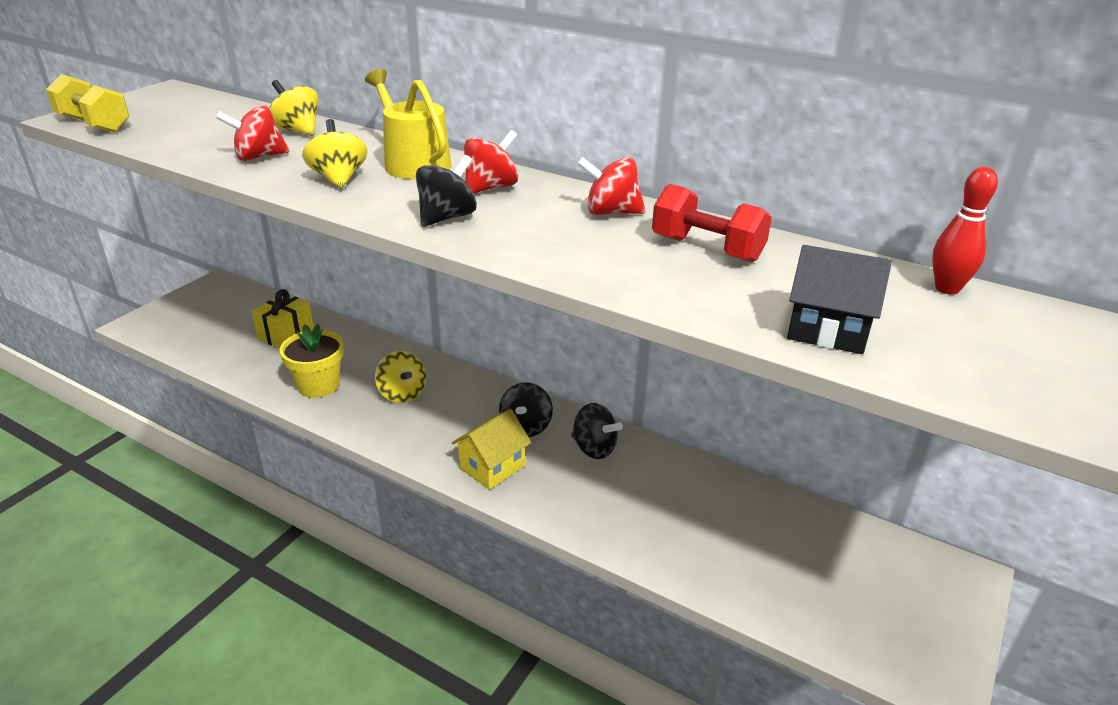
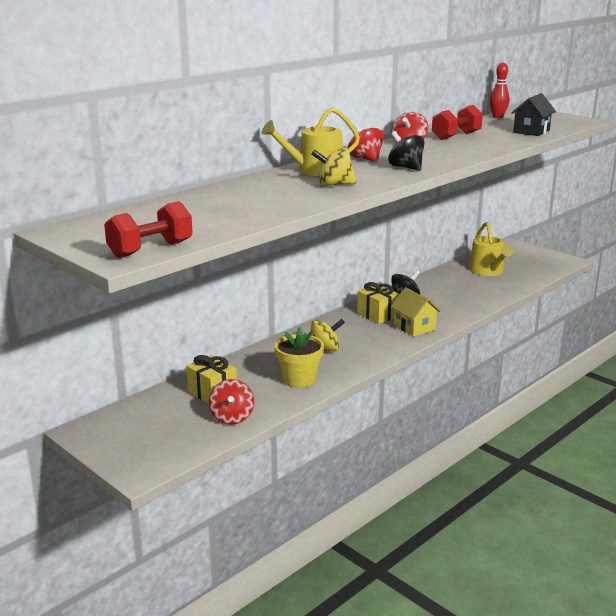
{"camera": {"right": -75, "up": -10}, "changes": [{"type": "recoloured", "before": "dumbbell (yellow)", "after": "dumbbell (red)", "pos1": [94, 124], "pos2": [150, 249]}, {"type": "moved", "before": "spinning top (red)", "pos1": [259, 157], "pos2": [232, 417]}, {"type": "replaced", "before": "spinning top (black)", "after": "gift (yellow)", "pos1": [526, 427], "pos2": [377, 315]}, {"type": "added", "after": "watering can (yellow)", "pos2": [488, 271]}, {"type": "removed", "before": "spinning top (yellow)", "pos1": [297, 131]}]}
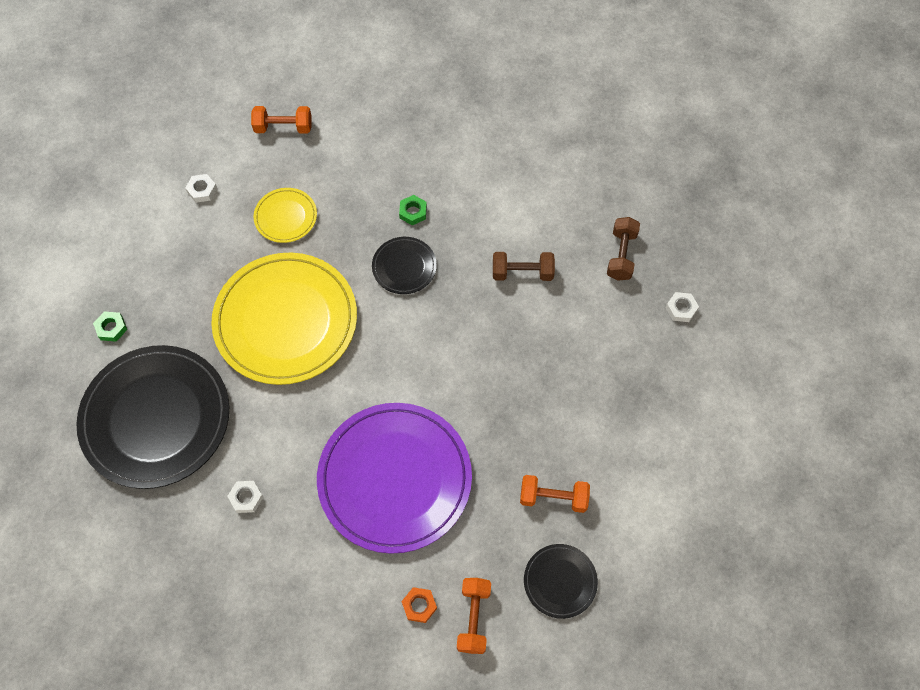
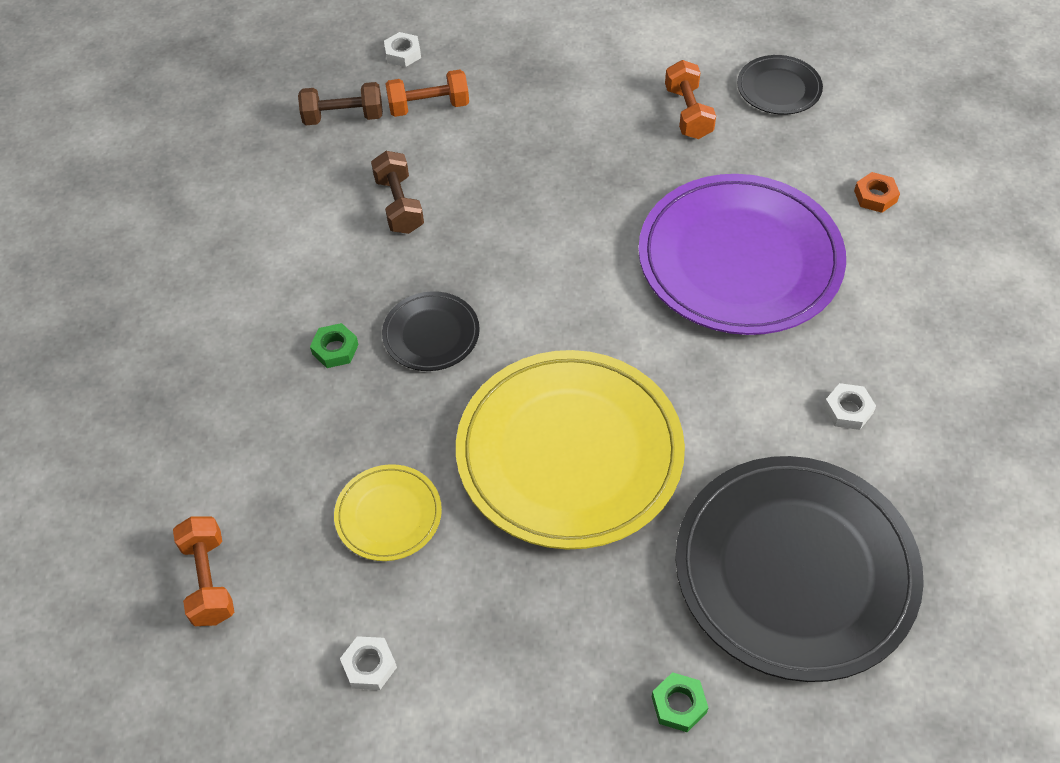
{"camera": {"right": -105, "up": -10}, "changes": [{"type": "moved", "before": "dumbbell (orange)", "pos1": [473, 618], "pos2": [429, 106]}]}
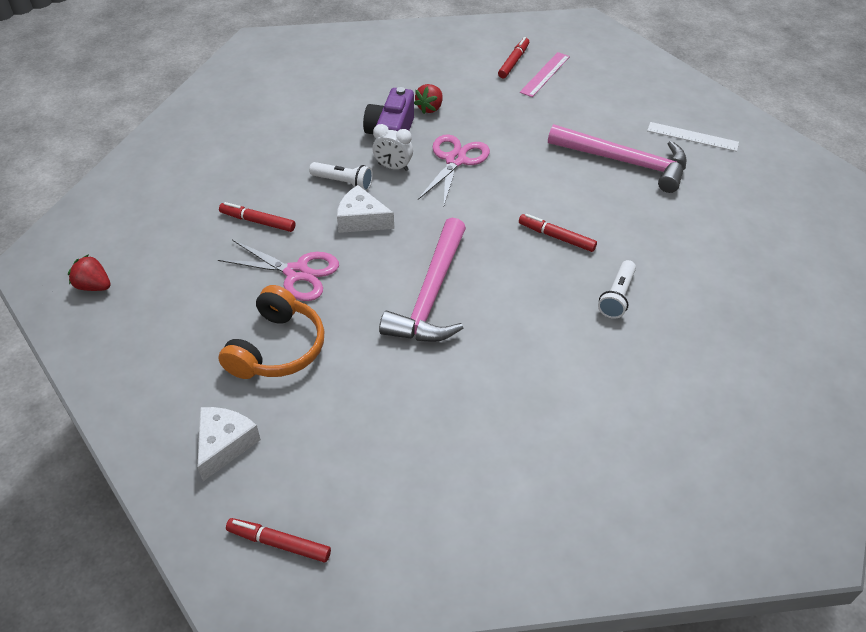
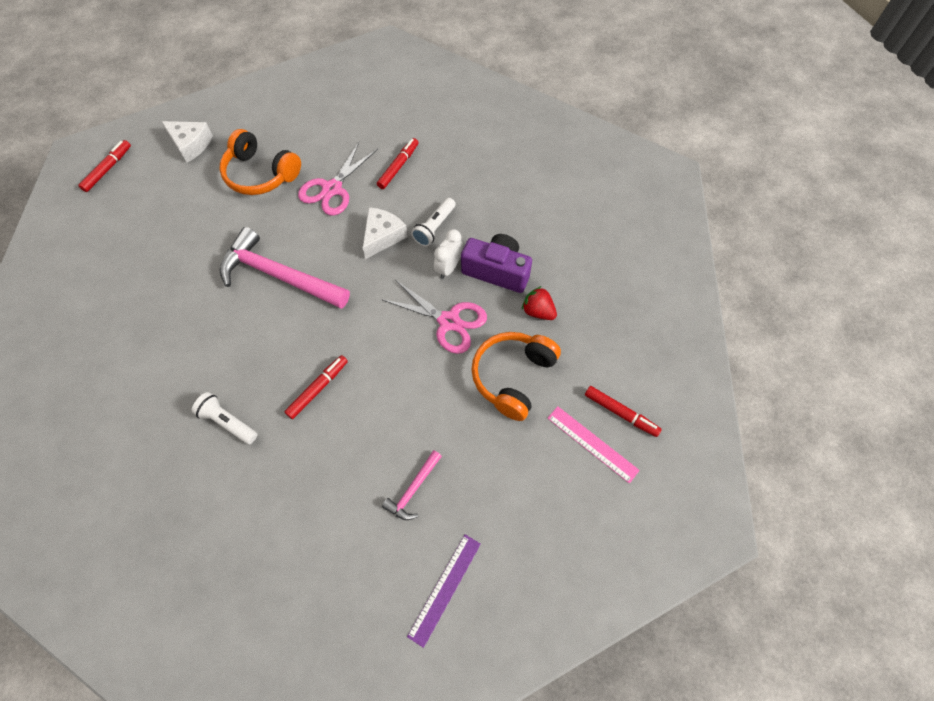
{"camera": {"right": 100, "up": 15}, "changes": [{"type": "resized", "before": "hammer (pink)", "pos1": [625, 162], "pos2": [413, 489], "scale": 0.47}, {"type": "recoloured", "before": "ruler (white)", "after": "ruler (purple)", "pos1": [692, 136], "pos2": [445, 589]}, {"type": "added", "after": "headphones (orange)", "pos2": [513, 377]}, {"type": "removed", "before": "strawberry (red)", "pos1": [93, 286]}]}
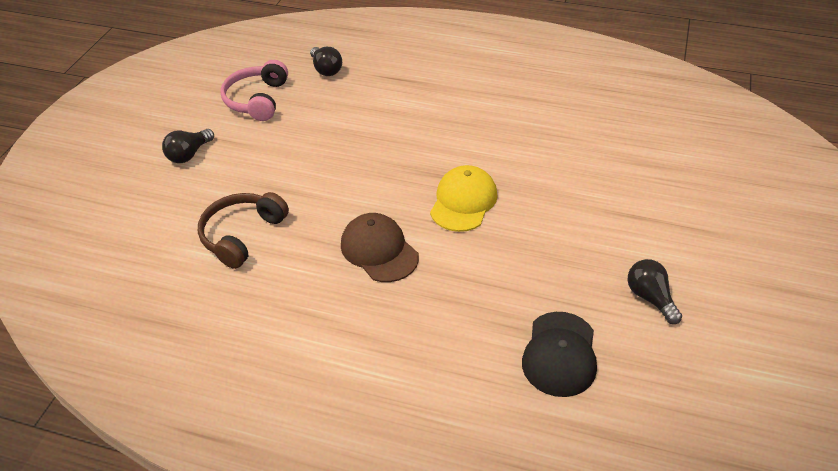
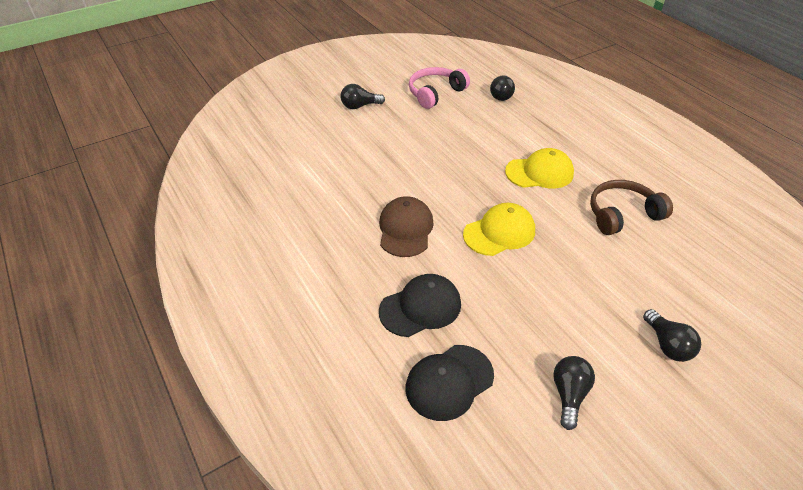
{"camera": {"right": 40, "up": 0}, "changes": [{"type": "added", "after": "cap (black)", "pos2": [420, 307]}, {"type": "added", "after": "cap (yellow)", "pos2": [539, 172]}, {"type": "moved", "before": "headphones (brown)", "pos1": [242, 235], "pos2": [622, 214]}, {"type": "added", "after": "light bulb (black)", "pos2": [667, 345]}]}
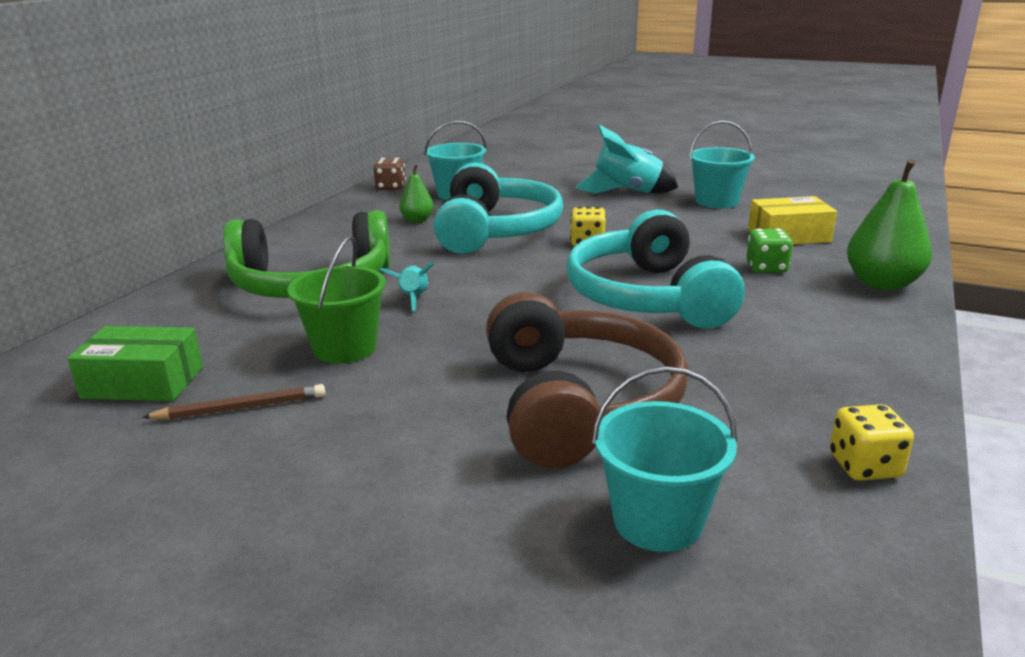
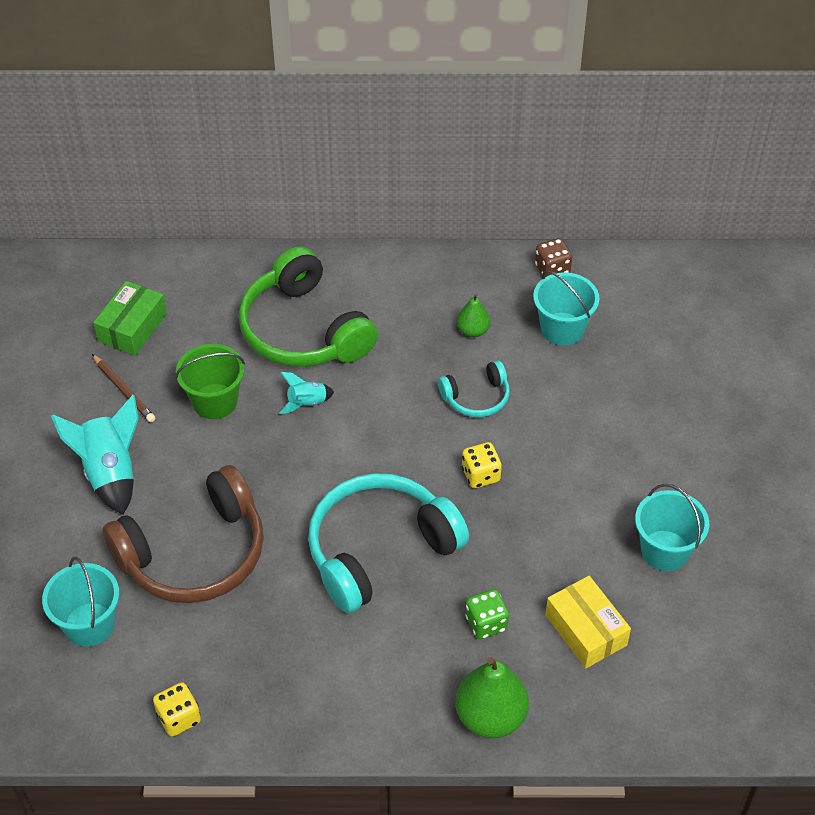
{"camera": {"right": 65, "up": 25}, "changes": [{"type": "moved", "before": "rocket (turquoise)", "pos1": [627, 192], "pos2": [110, 472]}, {"type": "turned", "before": "box (green)", "pos1": [143, 382], "pos2": [132, 327], "turn": 45}, {"type": "resized", "before": "headphones (turquoise)", "pos1": [495, 231], "pos2": [476, 397], "scale": 0.49}]}
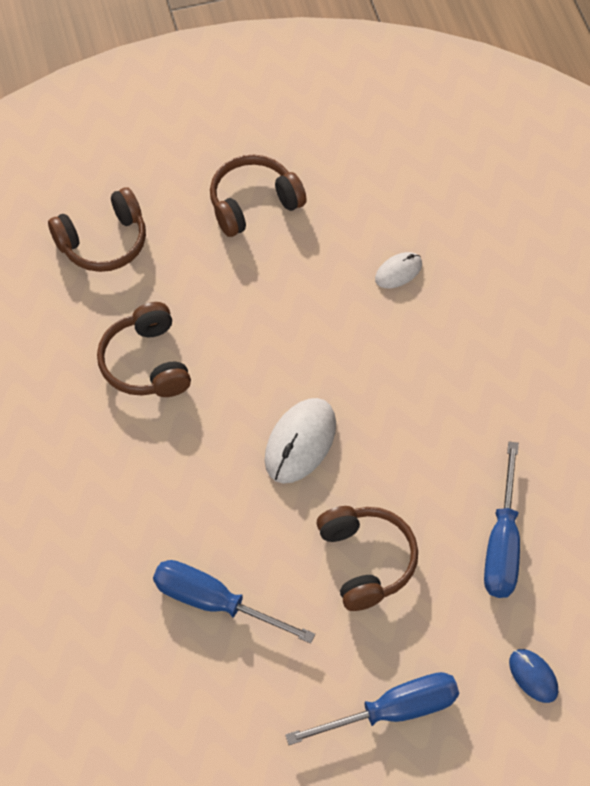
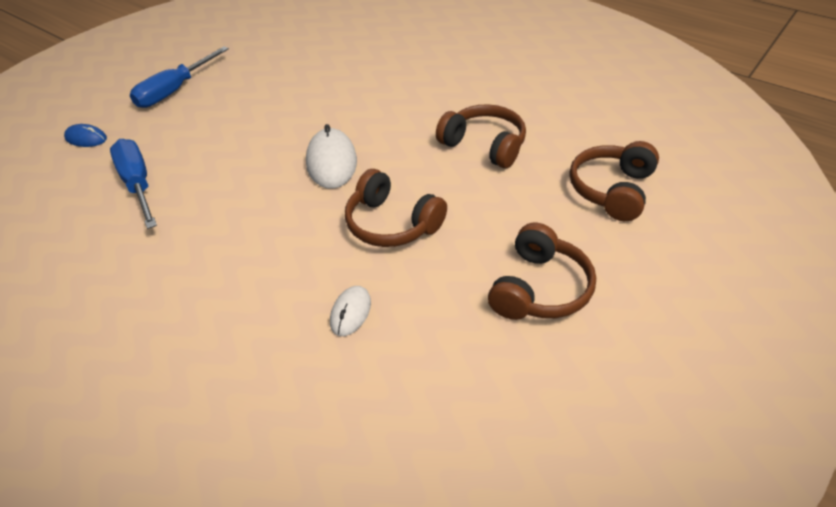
{"camera": {"right": 145, "up": -15}, "changes": [{"type": "moved", "before": "headphones (brown)", "pos1": [366, 561], "pos2": [391, 224]}, {"type": "removed", "before": "screwdriver (blue)", "pos1": [214, 602]}]}
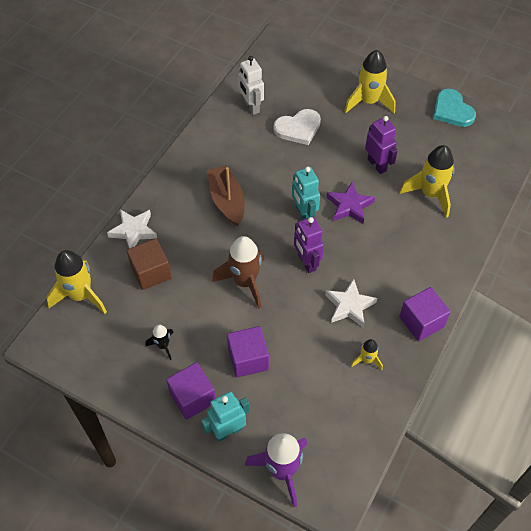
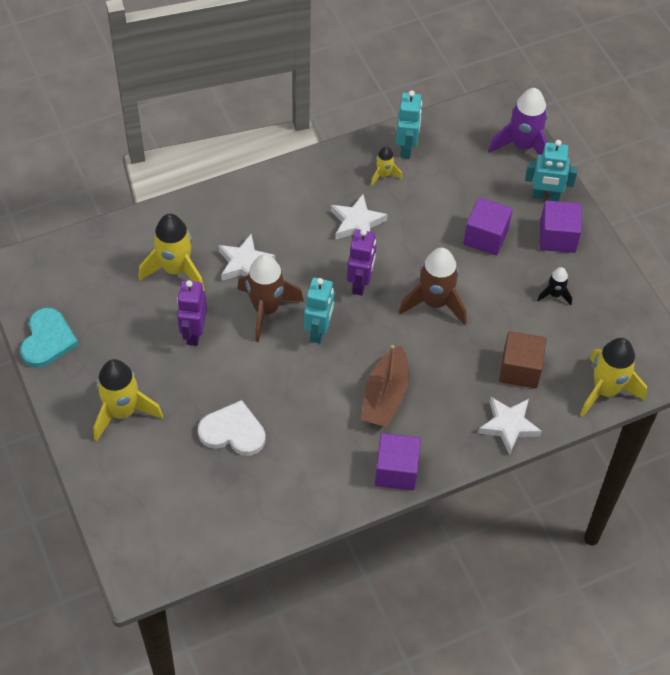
{"camera": {"right": -145, "up": 0}, "changes": [{"type": "added", "after": "star (white)", "pos2": [244, 263]}, {"type": "replaced", "before": "star (purple)", "after": "rocket (brown)", "pos1": [349, 206], "pos2": [266, 309]}, {"type": "moved", "before": "cube (purple)", "pos1": [421, 322], "pos2": [396, 471]}, {"type": "added", "after": "robot (turquoise)", "pos2": [406, 148]}, {"type": "removed", "before": "robot (white)", "pos1": [251, 107]}]}
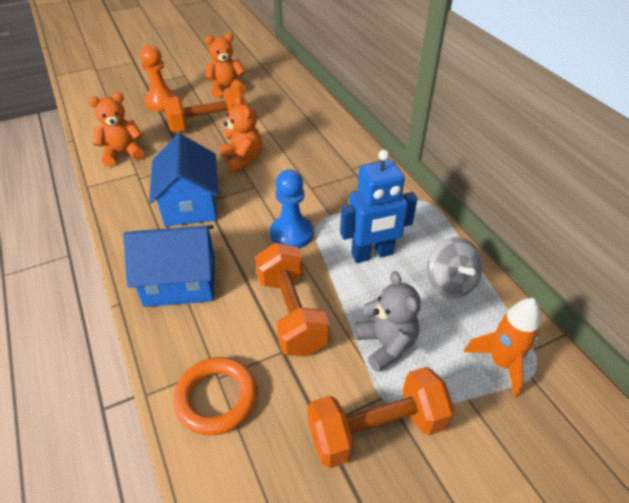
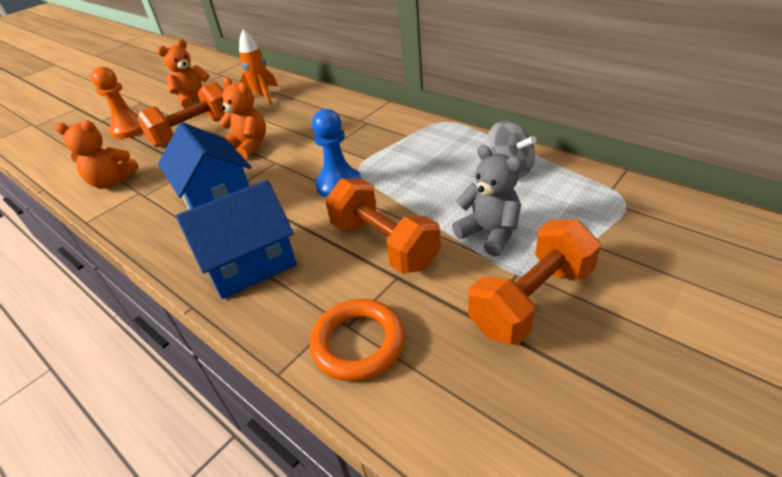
{"camera": {"right": -20, "up": -5}, "changes": [{"type": "turned", "before": "teddy bear (orange)", "pos1": [123, 154], "pos2": [112, 182], "turn": -135}, {"type": "moved", "before": "rocket (orange)", "pos1": [501, 363], "pos2": [262, 96]}, {"type": "removed", "before": "robot (blue)", "pos1": [372, 254]}]}
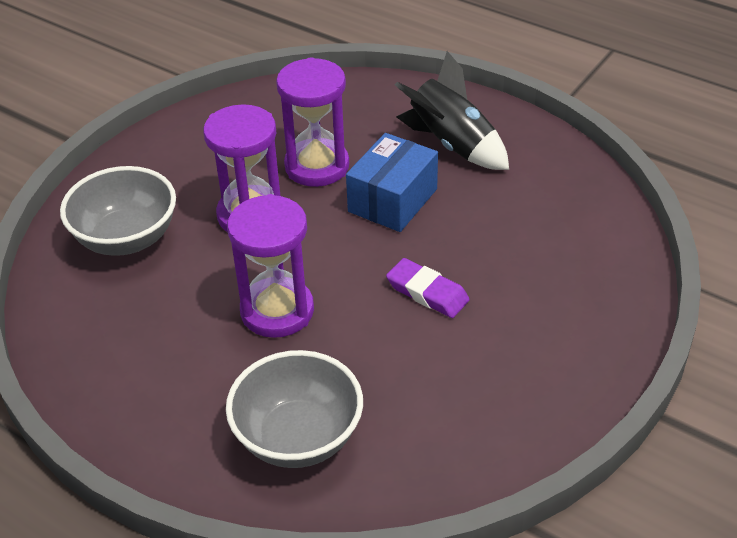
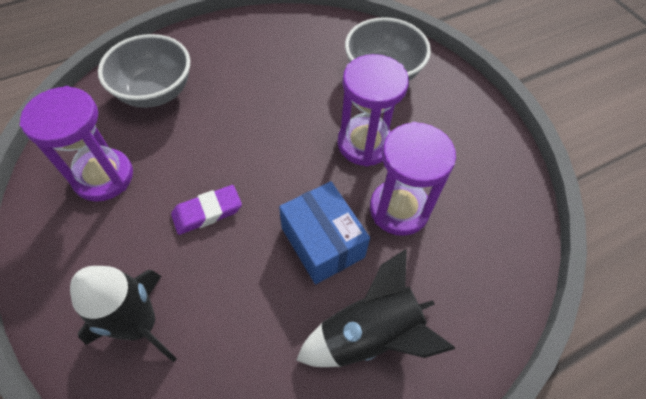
{"camera": {"right": 115, "up": 15}, "changes": [{"type": "moved", "before": "hourglass (purple)", "pos1": [277, 311], "pos2": [103, 177]}, {"type": "added", "after": "rocket (black)", "pos2": [140, 325]}]}
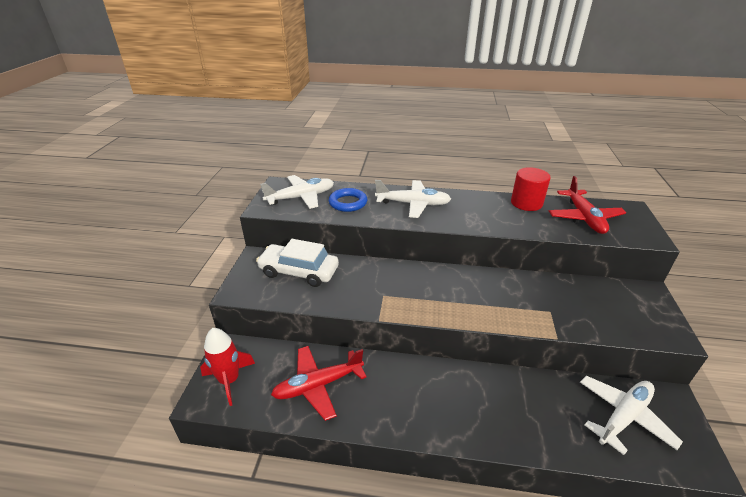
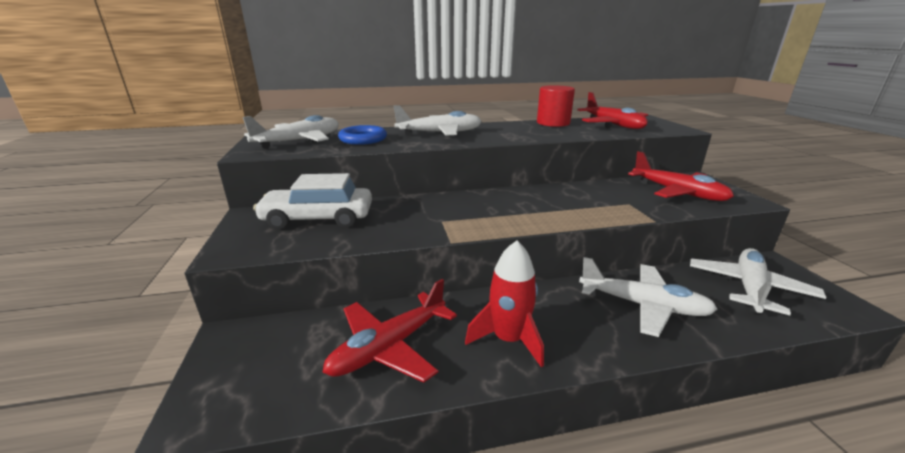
{"camera": {"right": -20, "up": -10}, "changes": [{"type": "moved", "before": "rocket (red)", "pos1": [229, 380], "pos2": [508, 339]}, {"type": "added", "after": "plane (white)", "pos2": [643, 305]}, {"type": "added", "after": "plane (red)", "pos2": [678, 193]}]}
